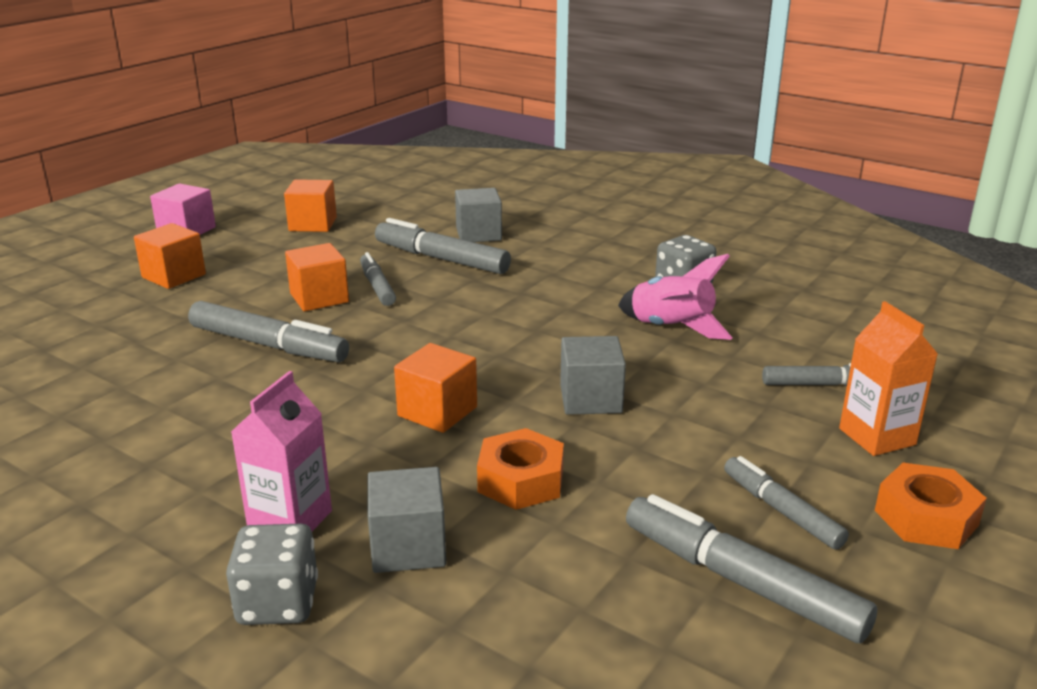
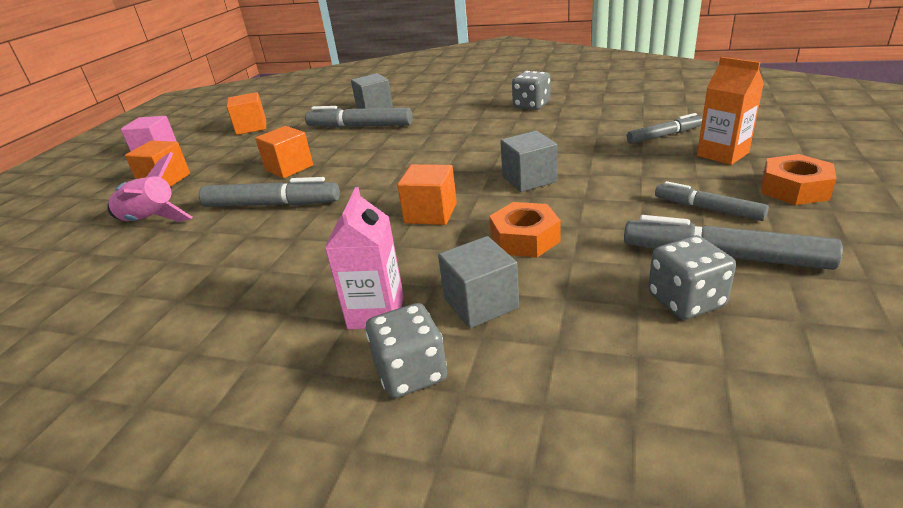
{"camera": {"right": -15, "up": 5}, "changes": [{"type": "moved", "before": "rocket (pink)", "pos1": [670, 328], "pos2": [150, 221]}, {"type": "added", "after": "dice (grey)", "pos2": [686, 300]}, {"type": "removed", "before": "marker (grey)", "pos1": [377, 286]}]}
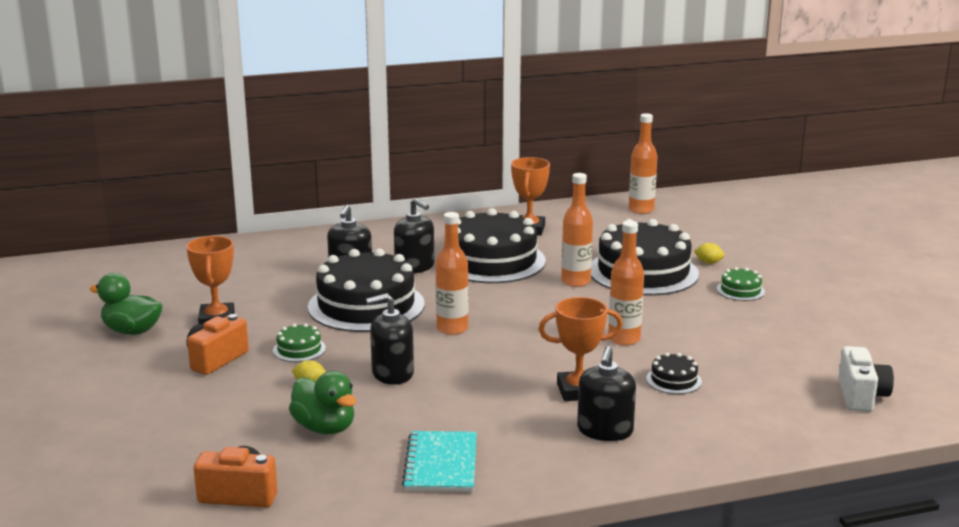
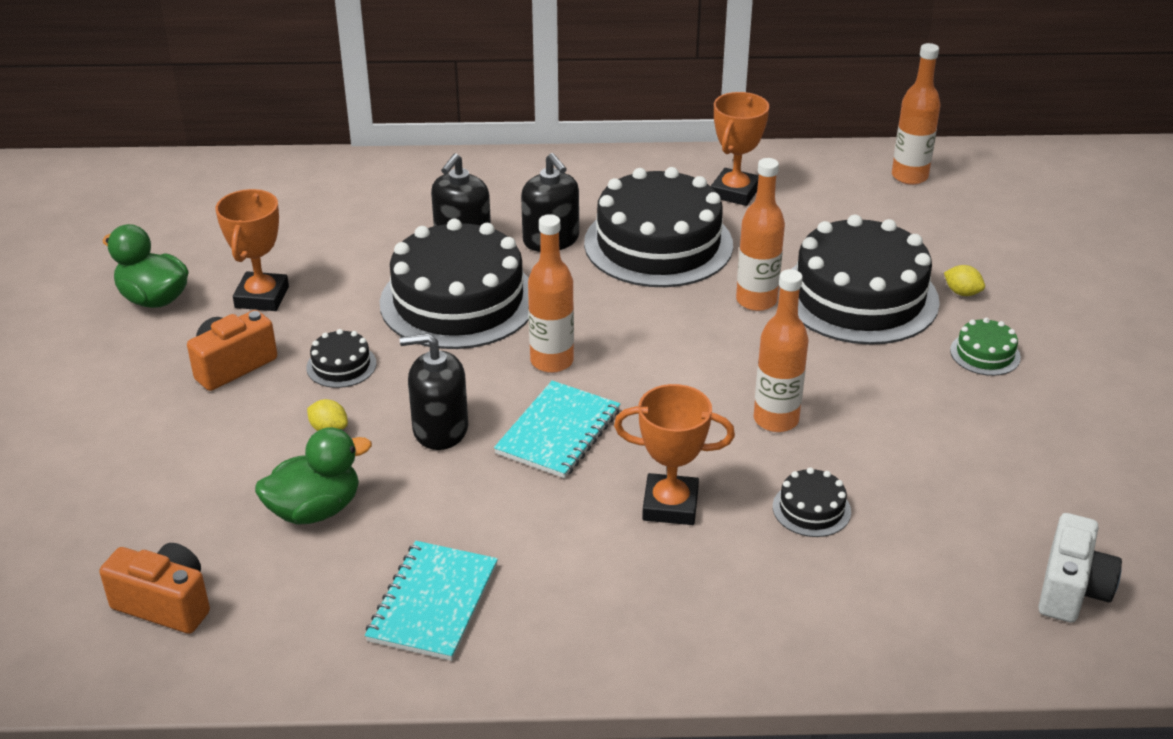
{"camera": {"right": 15, "up": 15}, "changes": [{"type": "turned", "before": "duck (green)", "pos1": [325, 428], "pos2": [315, 510], "turn": -90}, {"type": "recoloured", "before": "cake (green)", "after": "cake (black)", "pos1": [299, 349], "pos2": [341, 365]}, {"type": "added", "after": "notebook (turquoise)", "pos2": [558, 432]}, {"type": "removed", "before": "soap dispenser (black)", "pos1": [605, 430]}]}
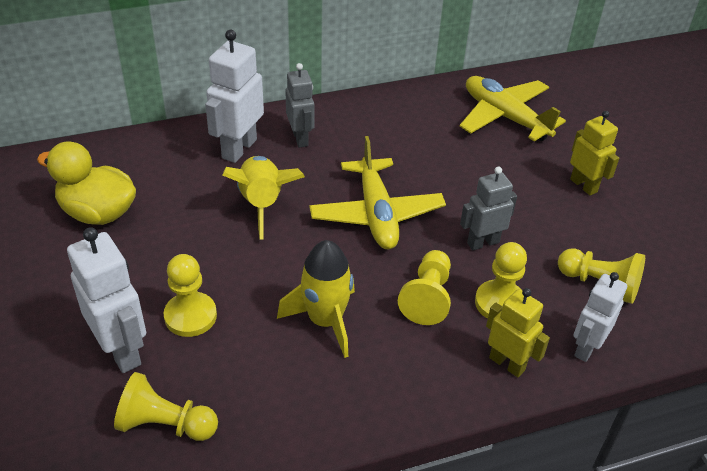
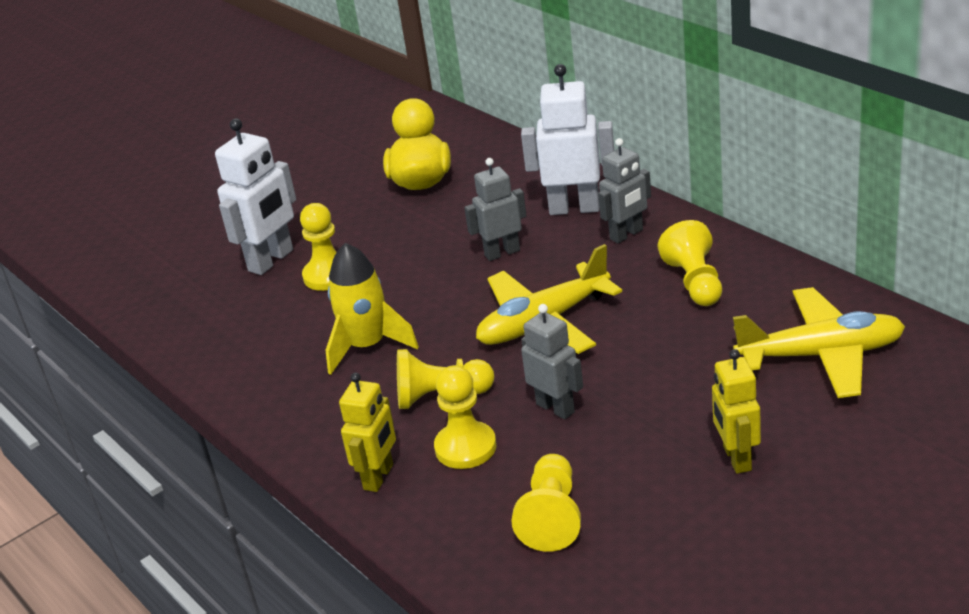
{"camera": {"right": 75, "up": -10}, "changes": [{"type": "replaced", "before": "rocket (yellow)", "after": "robot (grey)", "pos1": [262, 204], "pos2": [502, 253]}, {"type": "moved", "before": "pawn (yellow)", "pos1": [165, 424], "pos2": [695, 282]}, {"type": "turned", "before": "robot (yellow)", "pos1": [584, 185], "pos2": [736, 458], "turn": 135}, {"type": "turned", "before": "plane (yellow)", "pos1": [505, 117], "pos2": [821, 355], "turn": 60}, {"type": "removed", "before": "robot (white)", "pos1": [586, 347]}]}
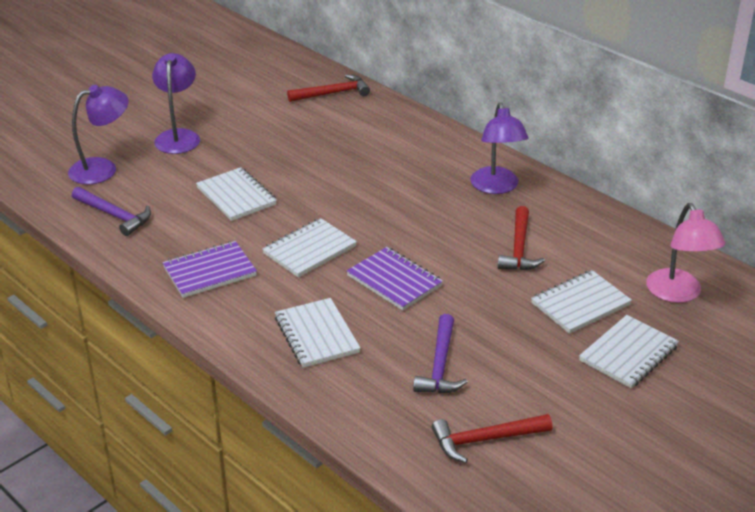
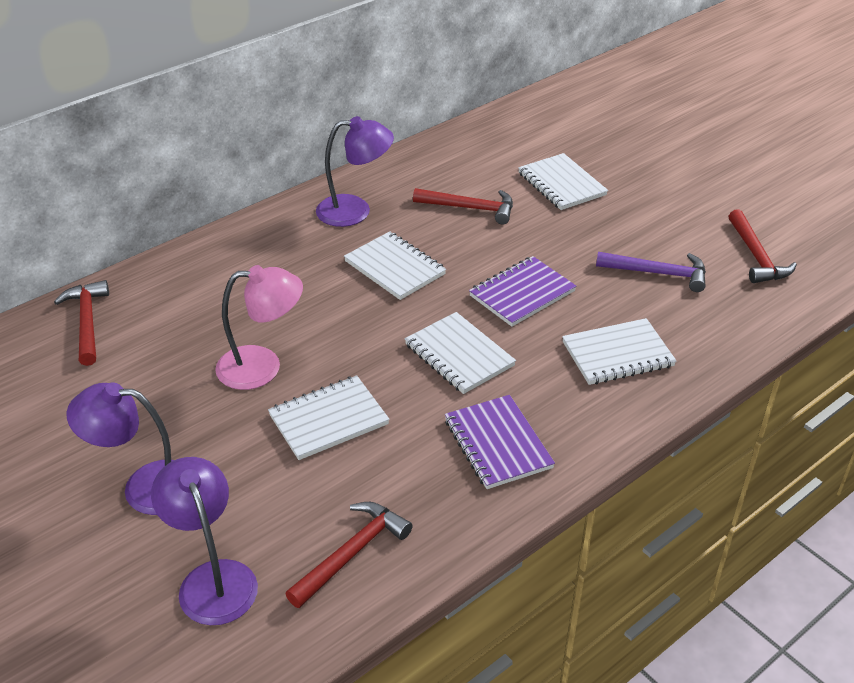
{"camera": {"right": -85, "up": 5}, "changes": [{"type": "moved", "before": "lamp (pink)", "pos1": [678, 294], "pos2": [262, 367]}, {"type": "recoloured", "before": "hammer (purple)", "after": "hammer (red)", "pos1": [114, 215], "pos2": [352, 553]}, {"type": "moved", "before": "notebook (white)", "pos1": [628, 354], "pos2": [395, 268]}]}
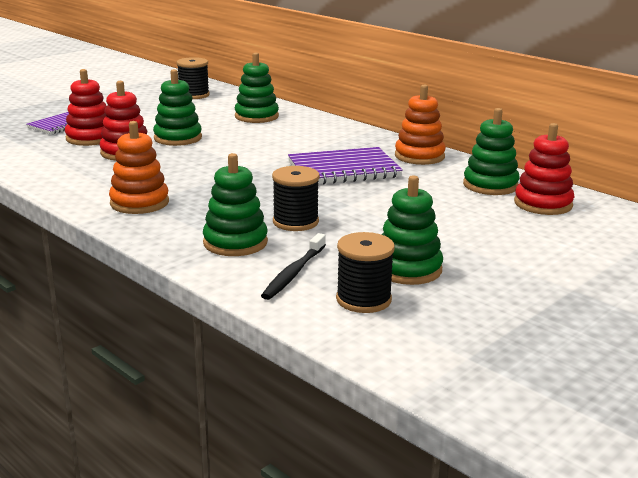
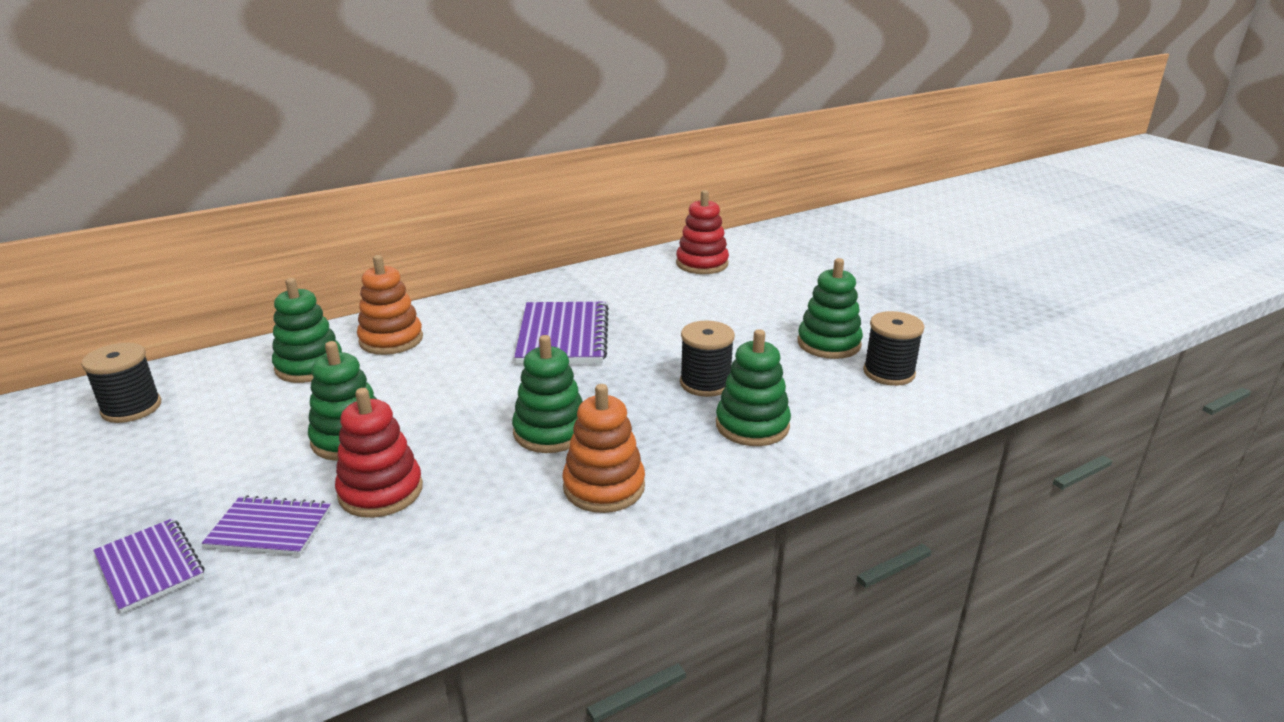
{"camera": {"right": -75, "up": 5}, "changes": [{"type": "replaced", "before": "stacking toy (red)", "after": "notebook (purple)", "pos1": [90, 138], "pos2": [270, 528]}, {"type": "moved", "before": "stacking toy (orange)", "pos1": [419, 156], "pos2": [391, 340]}, {"type": "moved", "before": "stacking toy (green)", "pos1": [490, 185], "pos2": [550, 432]}, {"type": "removed", "before": "toothbrush (black)", "pos1": [294, 273]}]}
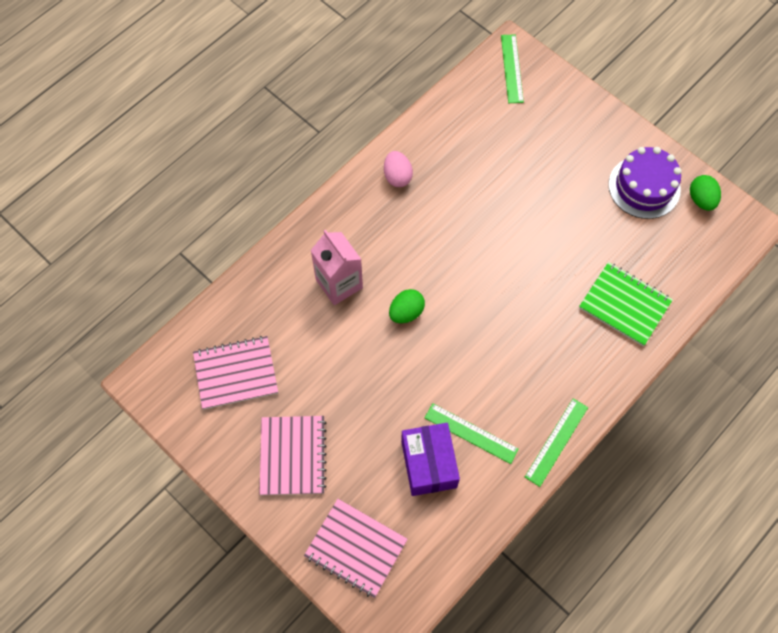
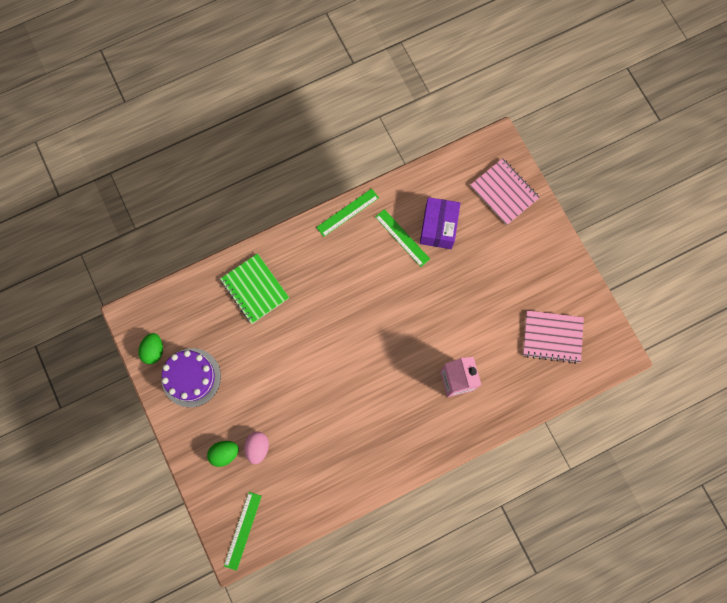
{"camera": {"right": -160, "up": 10}, "changes": [{"type": "moved", "before": "egg (green)", "pos1": [406, 312], "pos2": [224, 453]}, {"type": "moved", "before": "egg (pink)", "pos1": [397, 176], "pos2": [258, 447]}, {"type": "removed", "before": "notebook (pink)", "pos1": [293, 456]}]}
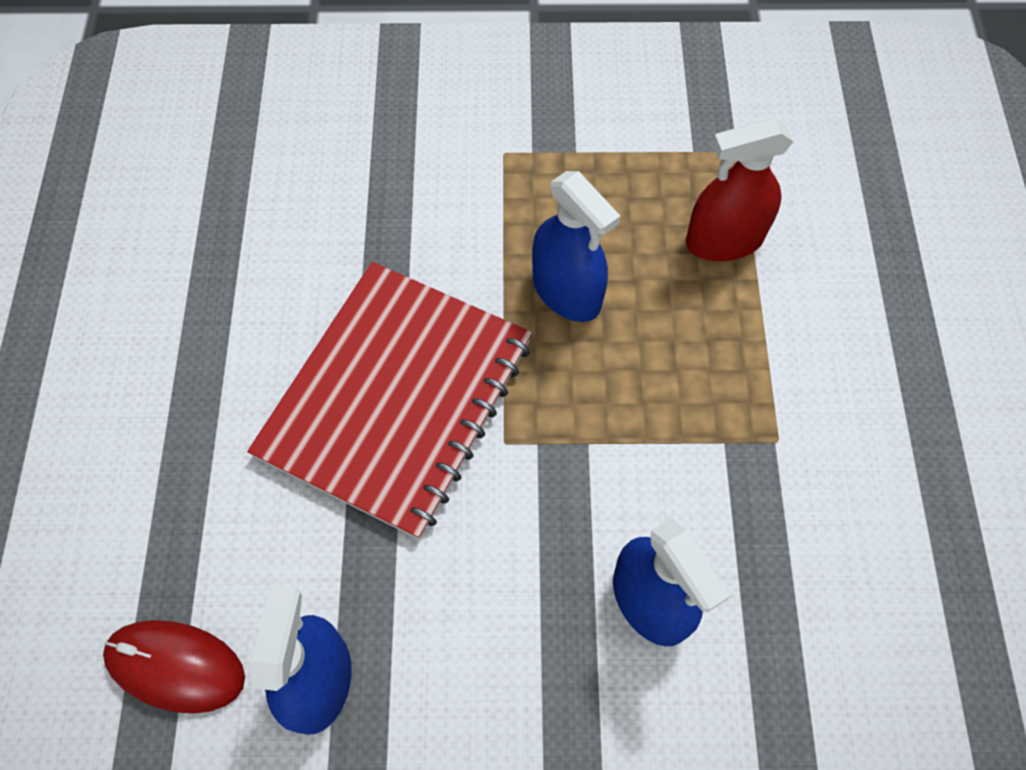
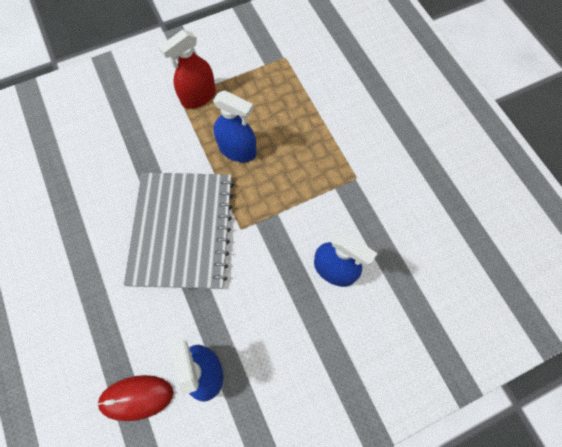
{"camera": {"right": -25, "up": 5}, "changes": [{"type": "recoloured", "before": "notebook (red)", "after": "notebook (grey)", "pos1": [396, 398], "pos2": [182, 230]}, {"type": "moved", "before": "spray bottle (red)", "pos1": [724, 240], "pos2": [198, 97]}]}
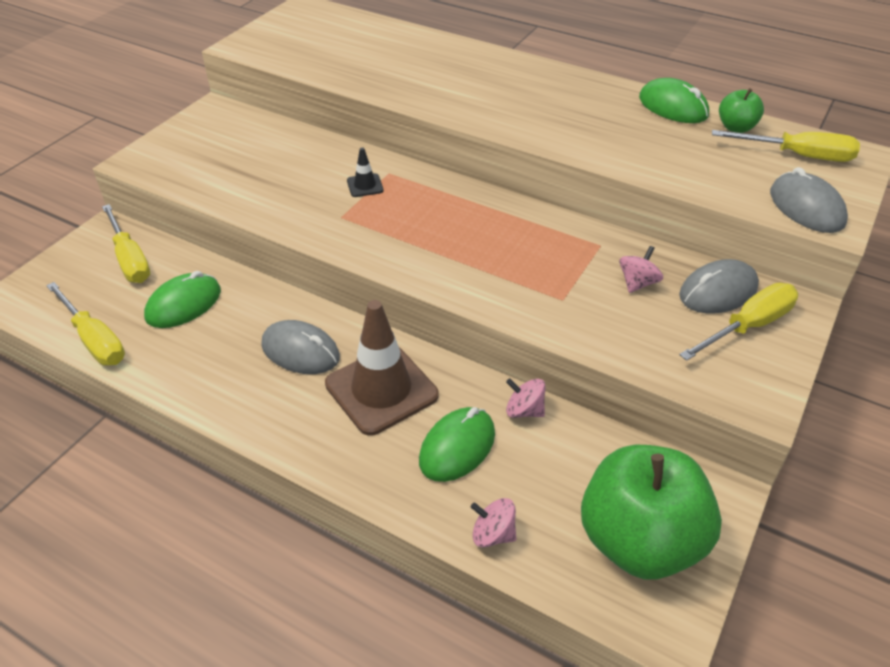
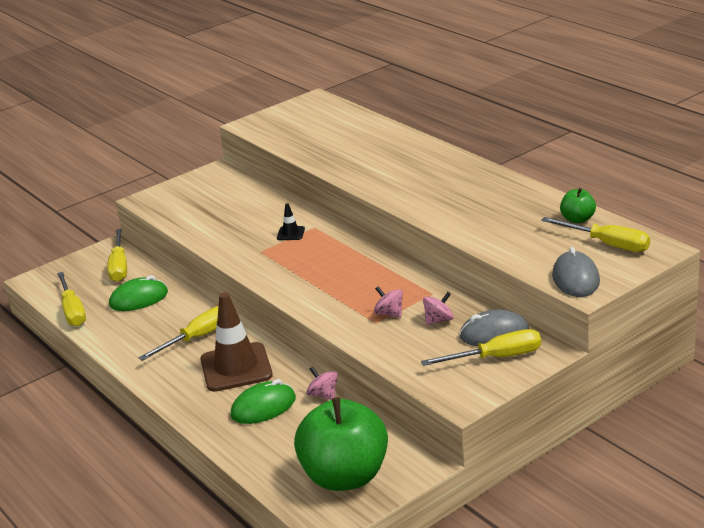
{"camera": {"right": 25, "up": -15}, "changes": [{"type": "replaced", "before": "mouse (grey)", "after": "screwdriver (yellow)", "pos1": [300, 351], "pos2": [197, 337]}, {"type": "moved", "before": "spinning top (pink)", "pos1": [493, 534], "pos2": [389, 314]}, {"type": "removed", "before": "mouse (green)", "pos1": [673, 107]}]}
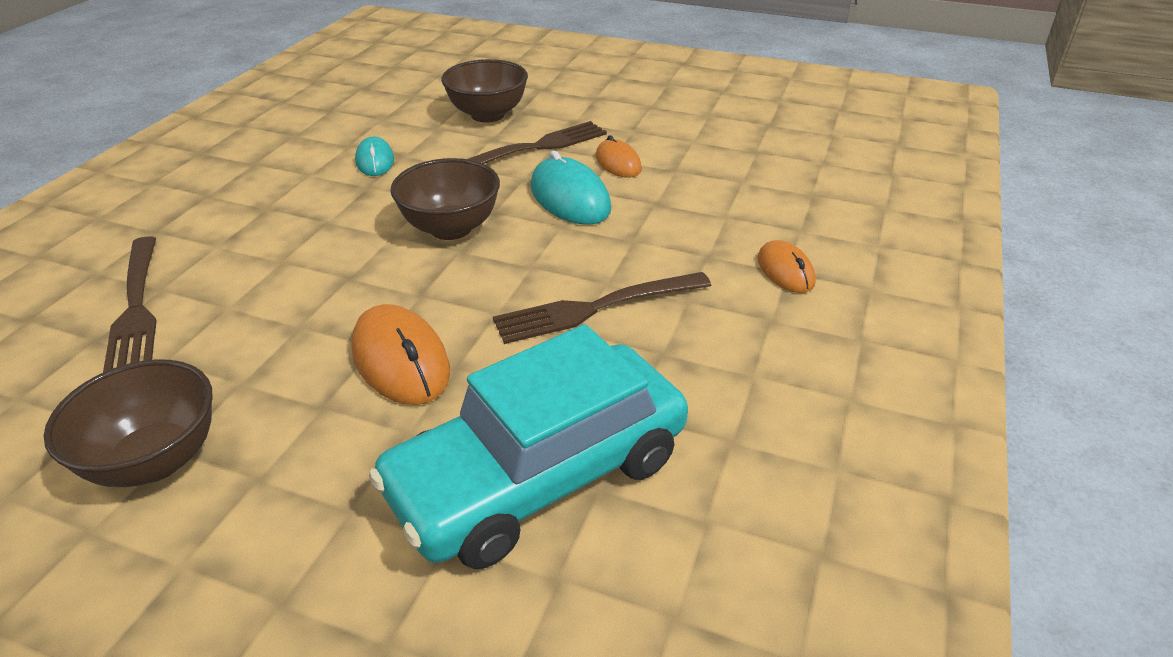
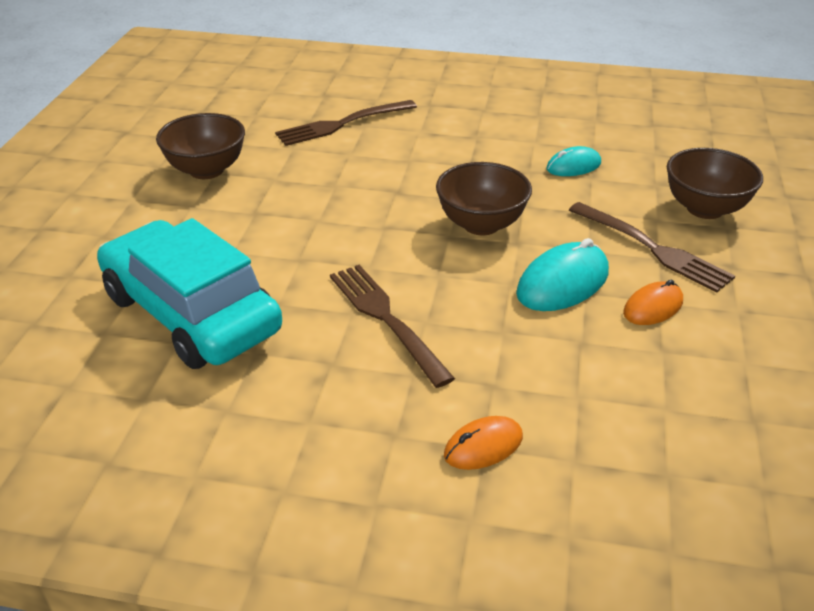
{"camera": {"right": 80, "up": 0}, "changes": [{"type": "removed", "before": "mouse (orange)", "pos1": [400, 360]}]}
